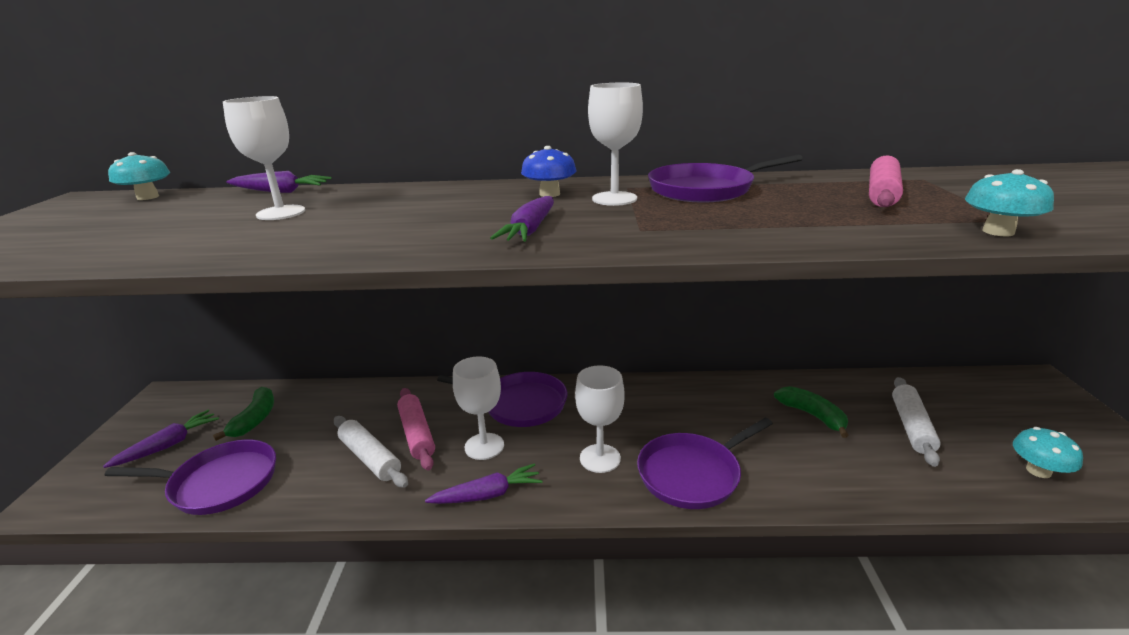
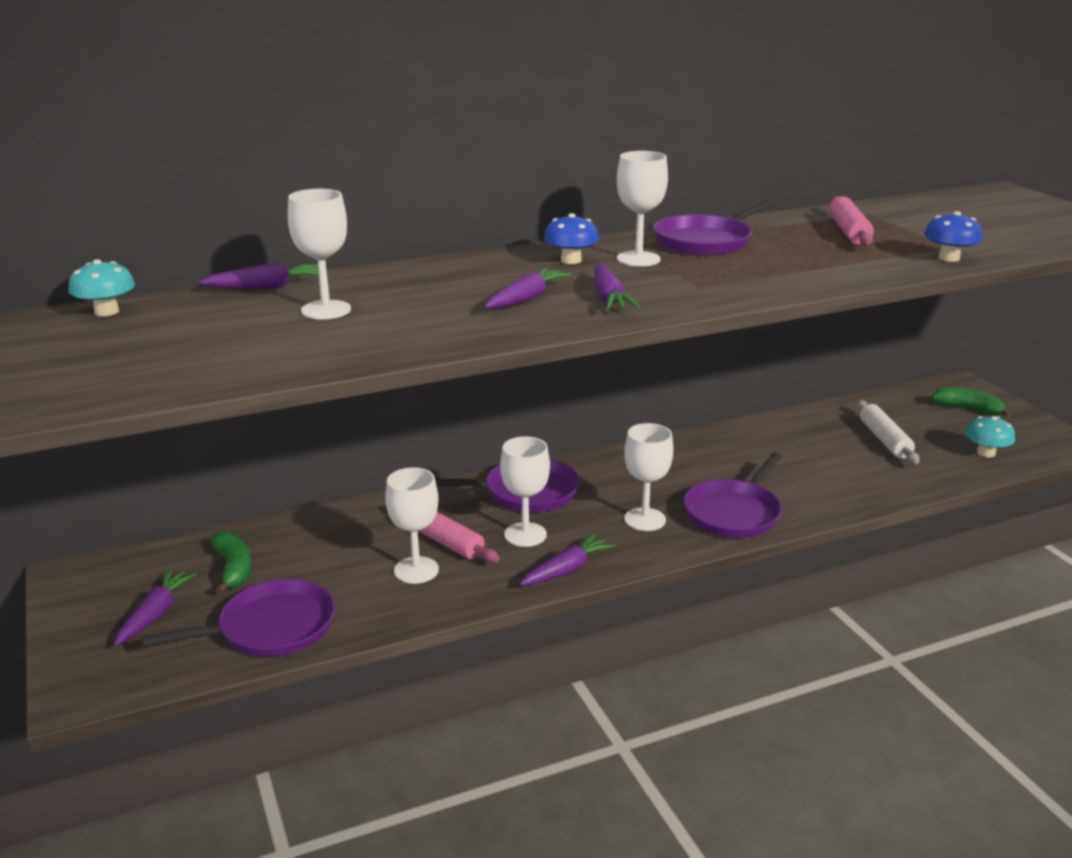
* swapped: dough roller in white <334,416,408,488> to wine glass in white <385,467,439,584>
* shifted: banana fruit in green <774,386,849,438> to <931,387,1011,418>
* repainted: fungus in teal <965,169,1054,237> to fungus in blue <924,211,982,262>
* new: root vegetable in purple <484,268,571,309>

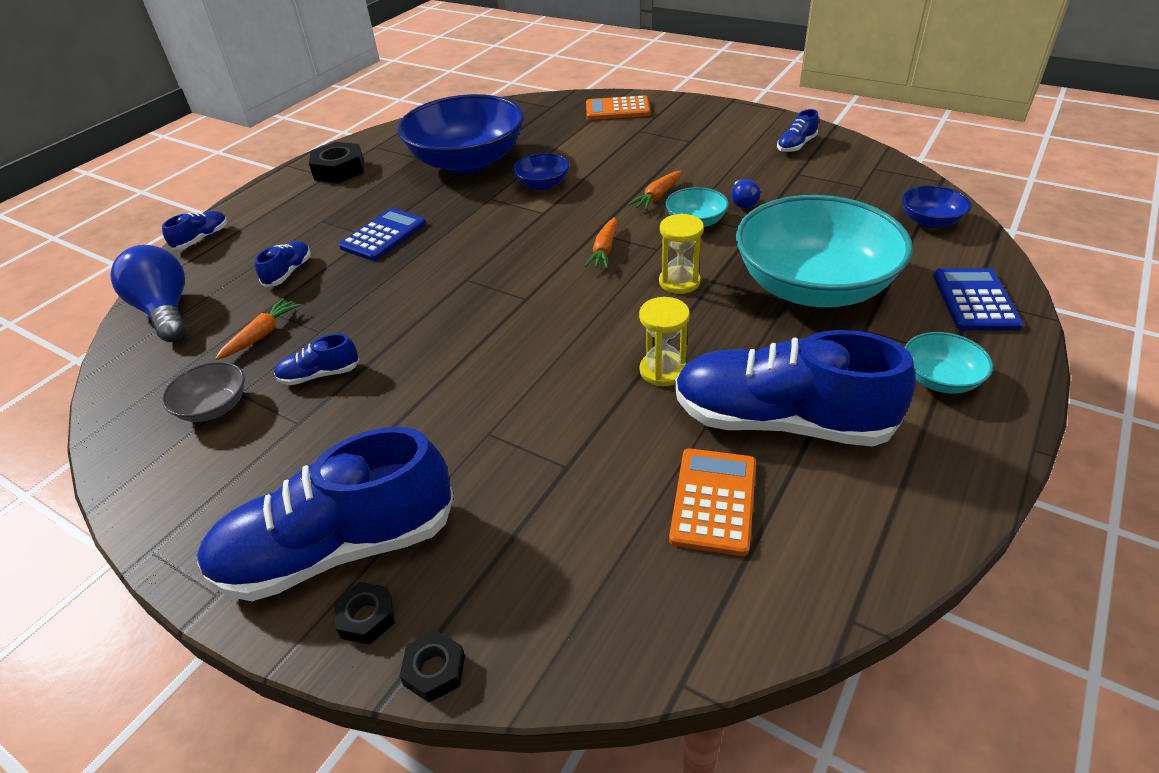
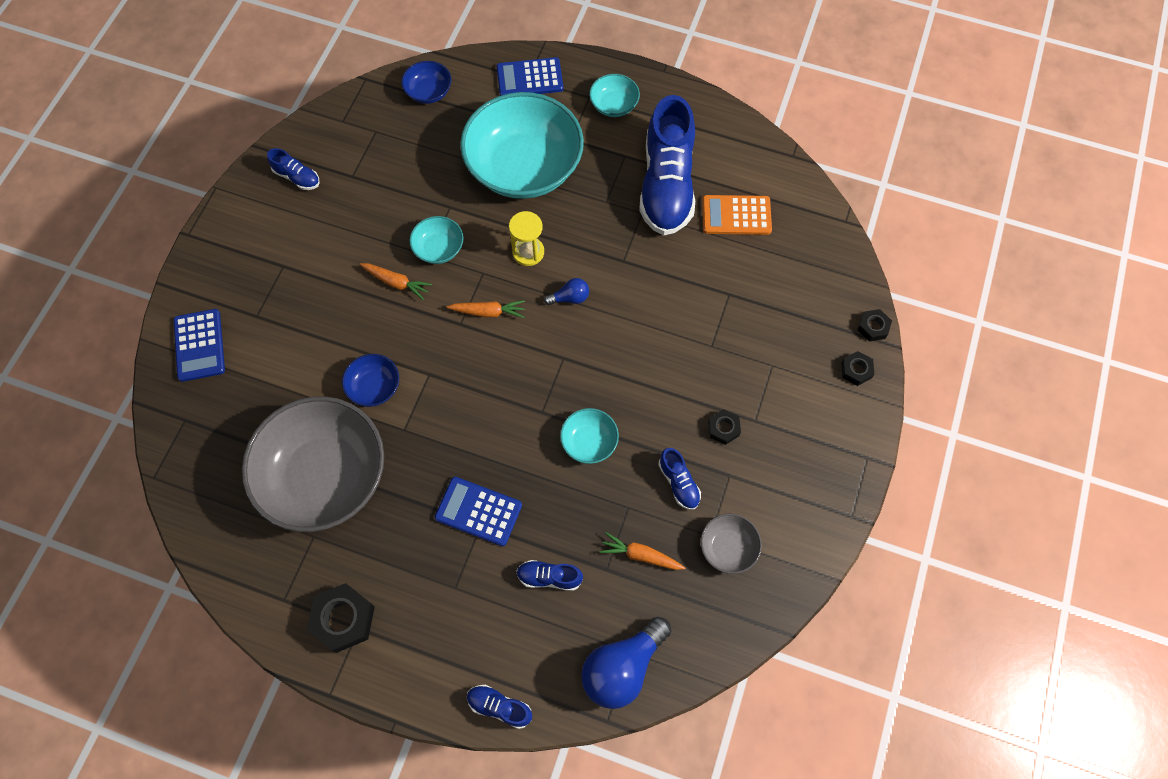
* gone: shoe in blue <197,427,454,601>
* repainted: bowl in blue <397,94,524,174> to bowl in grey <242,397,384,532>
* repainted: pocket calculator in bright orange <586,95,650,120> to pocket calculator in blue <174,309,225,382>
* gone: sand timer in yellow <639,297,690,386>
* shifted: light bulb in blue <731,179,761,209> to <544,278,589,305>
* new: bowl in teal <560,408,619,464>
* new: nut in black <708,409,741,445>

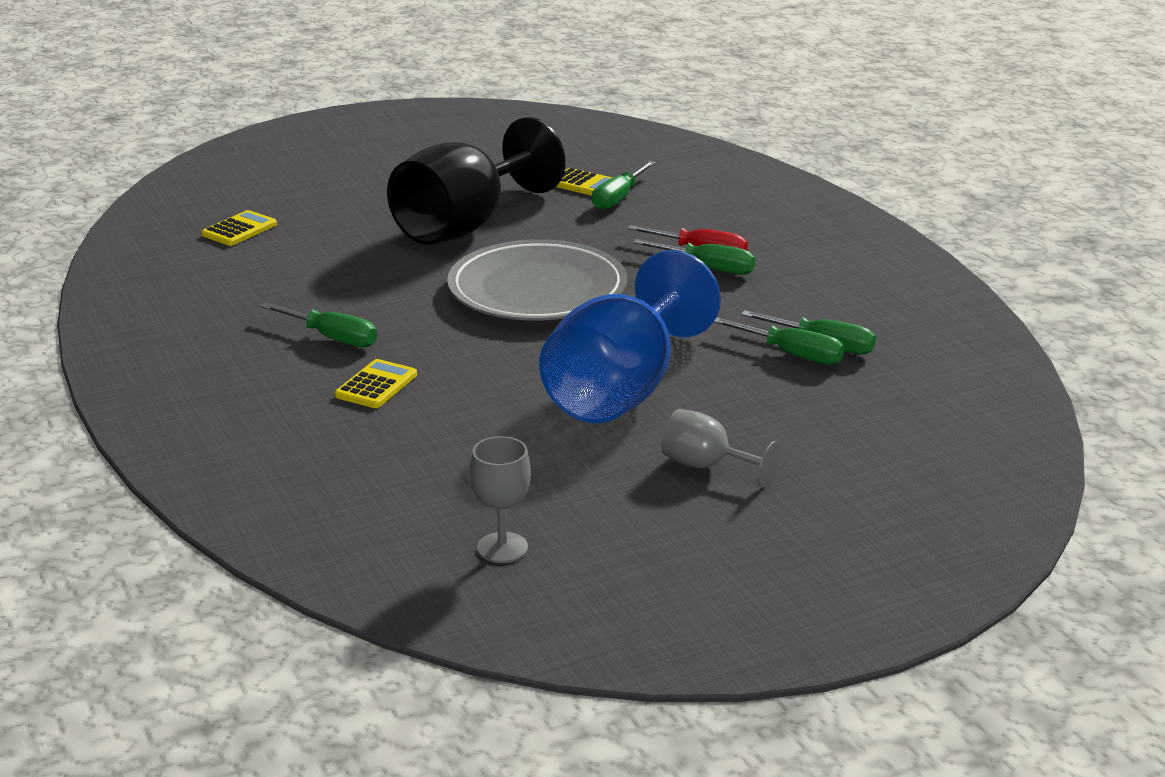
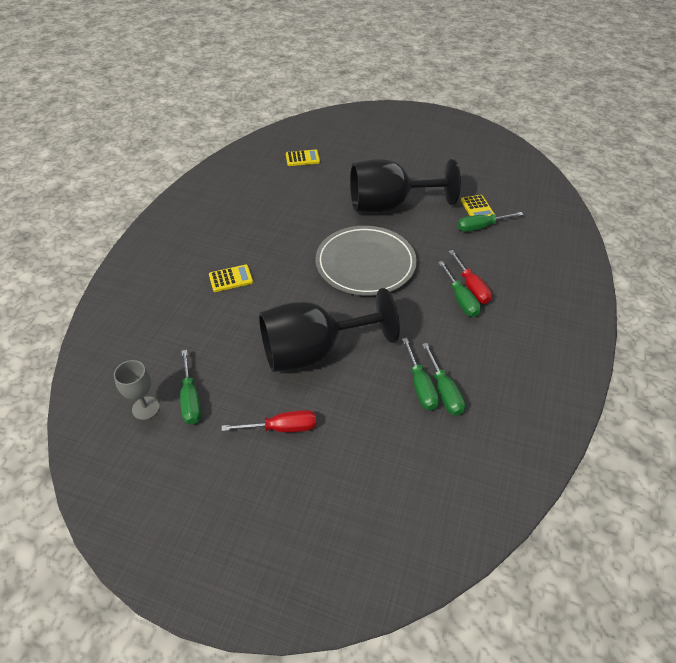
* shifted: flat screwdriver in green <260,302,377,347> to <180,350,201,424>
* repainted: wine glass in blue <539,250,721,423> to wine glass in black <259,288,400,372>
* swapped: wine glass in grey <661,409,780,488> to flat screwdriver in scarlet <222,410,316,432>

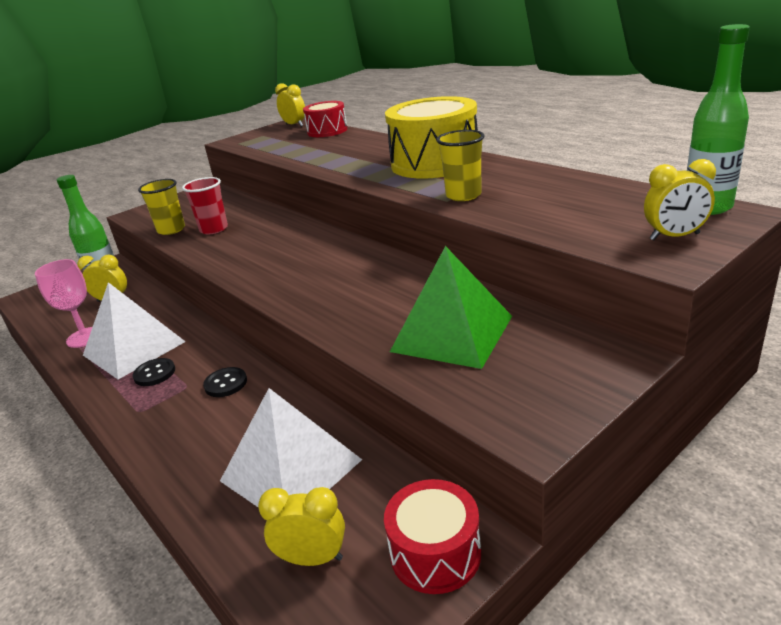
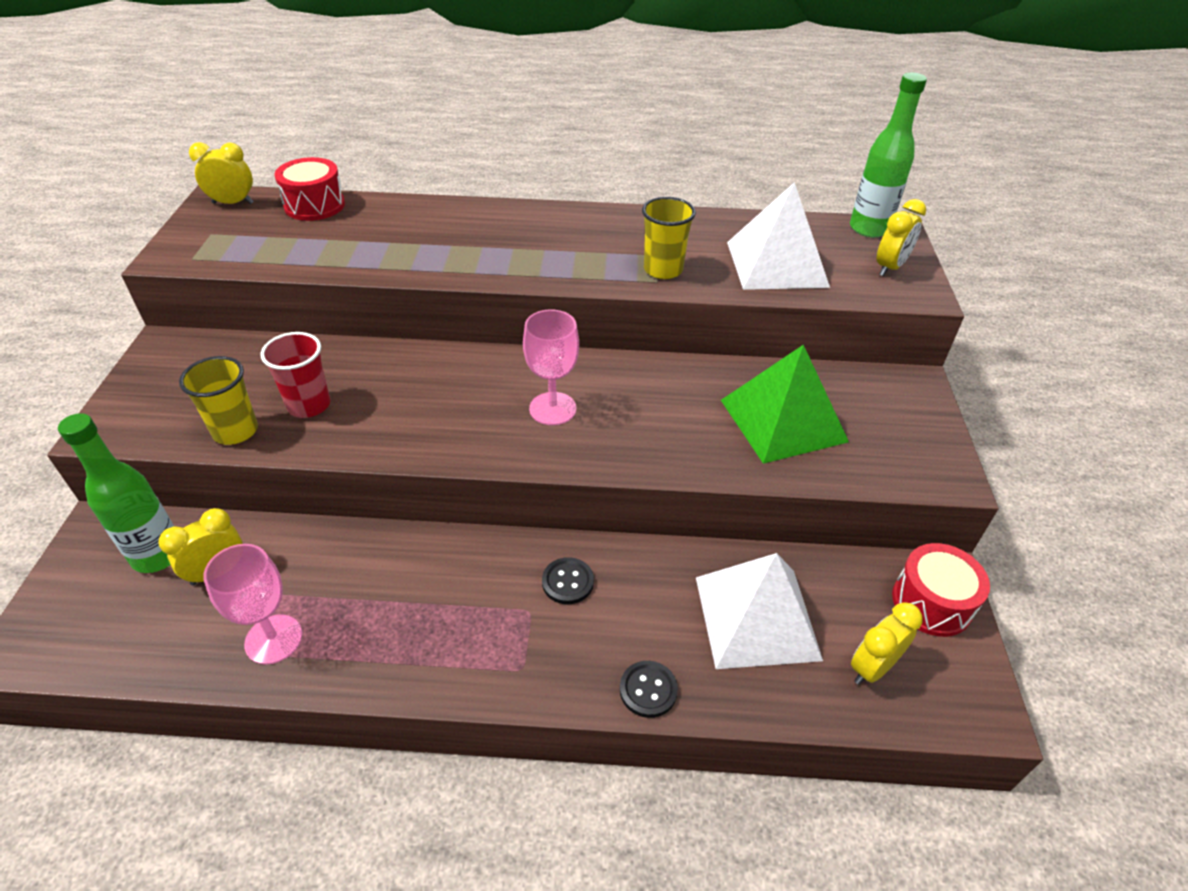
* shifted: pyramid in white <83,282,186,379> to <727,182,830,290>
* shifted: sewing button in black <133,358,175,386> to <620,661,678,718>
* gone: toy drum in yellow <385,96,478,179>
* new: wine glass in rose-pink <523,309,579,425>

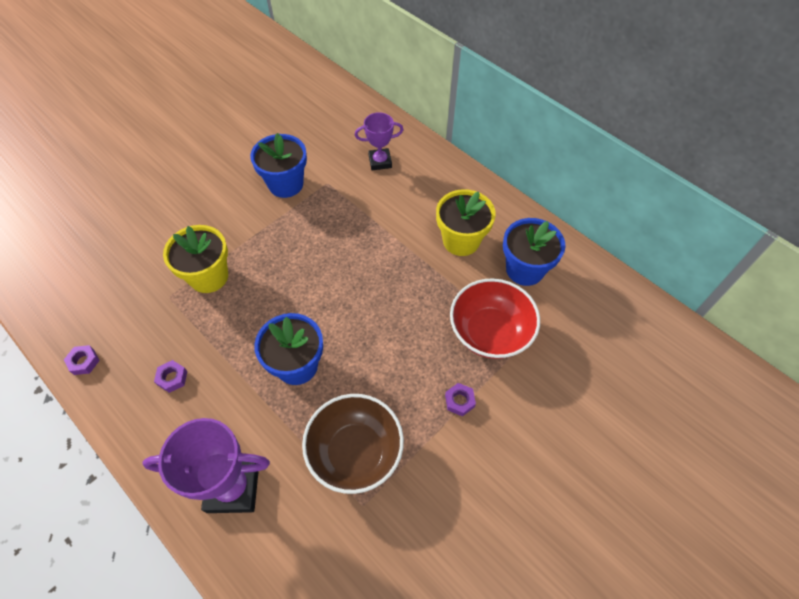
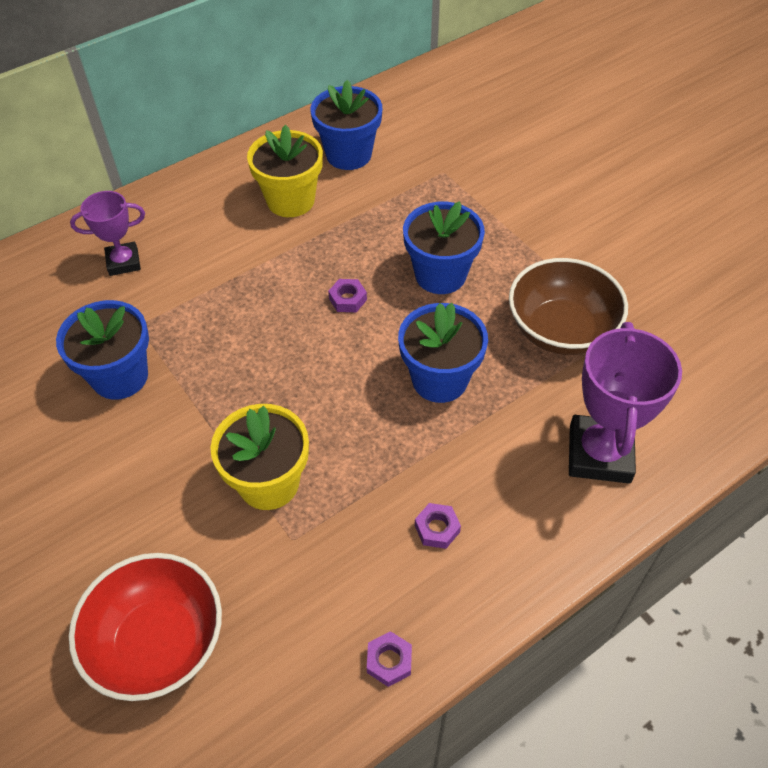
* rotated: award cup in purple <355,112,403,170> = <70,191,145,276> 75 degrees clockwise
* shifted: nut in purple <445,383,476,416> to <328,279,367,312>
* shifted: bowl in scarlet <450,278,540,359> to <69,553,222,701>
* new: flower pot in blue <403,201,485,294>

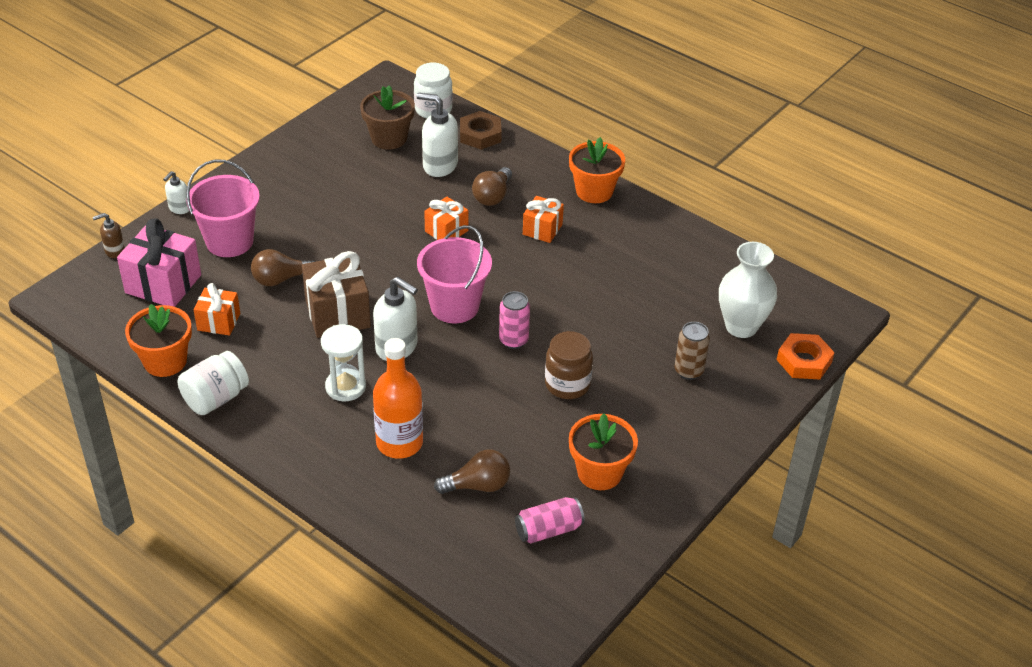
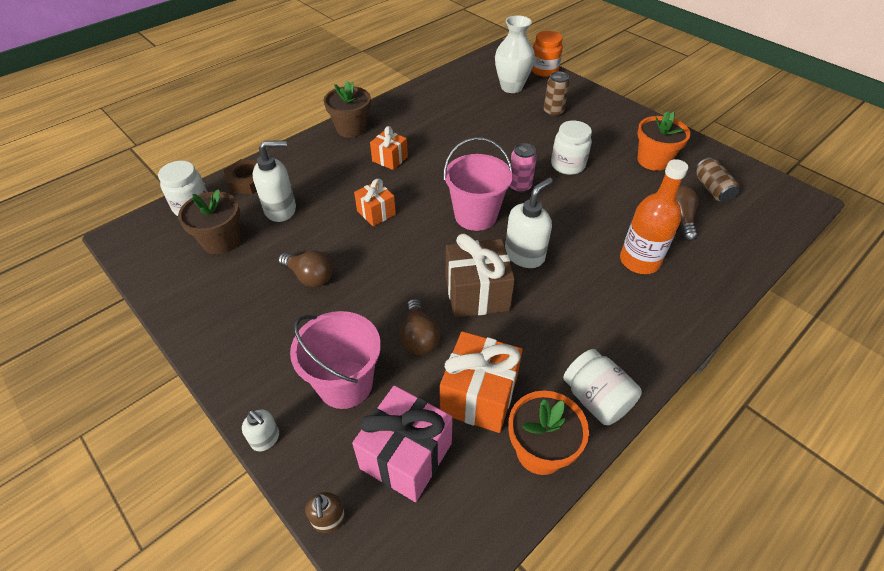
* scaled: gift in bright orange <193,283,240,336> = <440,331,523,433> x1.69
* gone: sand timer in white <321,324,366,402>
* rotated: soap dispenser in white <416,93,458,177> = <253,140,296,222> 135 degrees counterclockwise
* shifted: light bulb in dark brown <472,167,512,206> to <278,251,333,287>
* repainted: soda can in rose-pink <515,497,585,543> to soda can in dark brown <695,158,739,202>
* repainted: jar in dark brown <545,331,593,399> to jar in white <551,121,592,175>
* repainted: flower pot in bright orange <569,137,625,203> to flower pot in dark brown <324,80,371,138>
* swapped: nut in bright orange <777,333,835,379> to jar in bright orange <531,31,563,77>

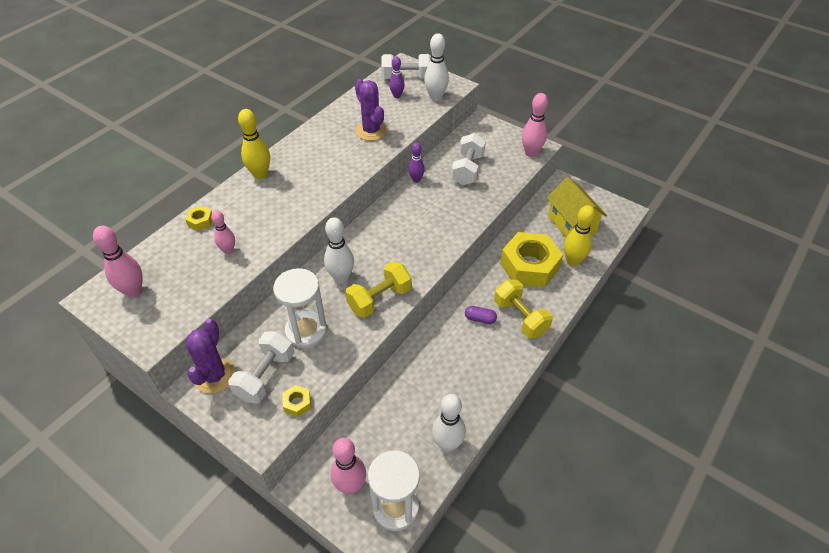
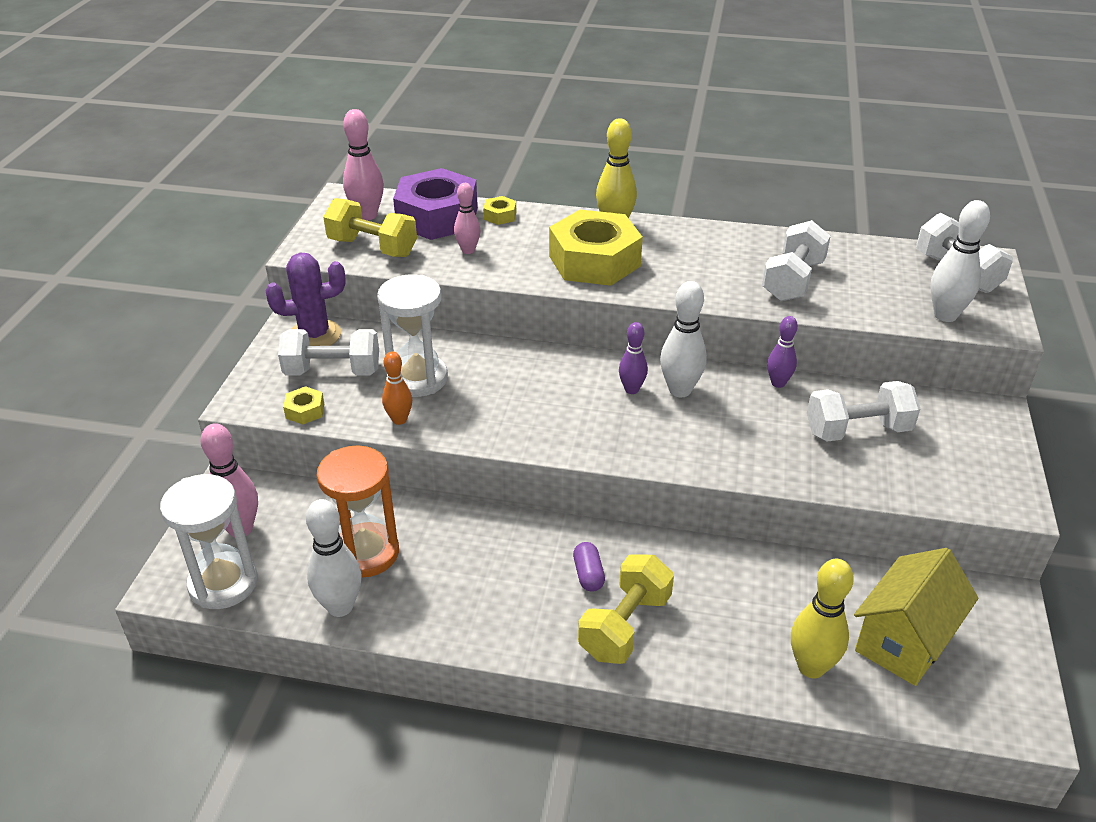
* shifted: tenpin in white <324,217,354,283> to <660,281,707,397>
* shifted: hand weight in yellow <345,261,412,318> to <323,198,417,257>
* swapped: saguaro cactus in purple <355,79,387,141> to hand weight in white <762,220,831,301>
* shifted: tenpin in purple <389,57,405,98> to <619,322,648,394>
* shifted: nut in yellow <500,232,563,287> to <549,210,643,286>
* gone: tenpin in rose-pink <522,93,548,157>
* new: sand timer in bright orange <317,446,399,577>
* new: tenpin in bright orange <382,351,412,425>
* new: nut in purple <393,168,478,240>

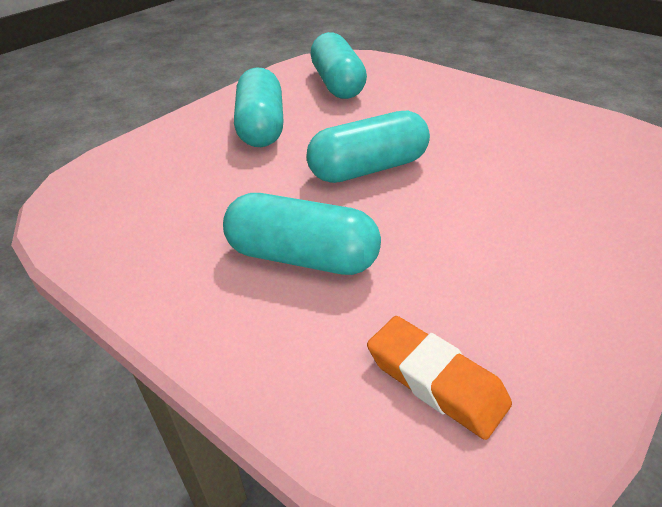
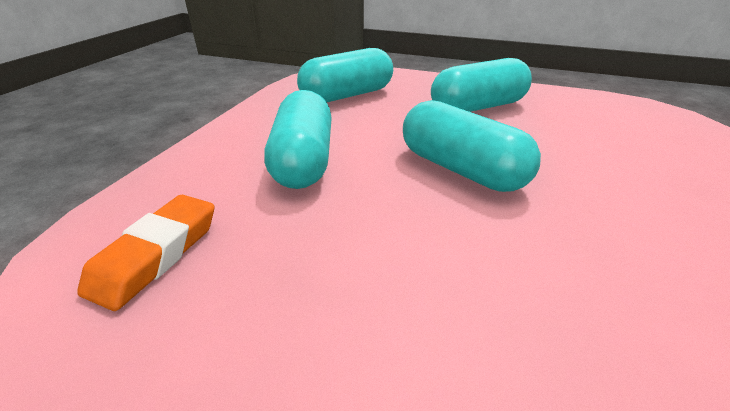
* shifted: pill in teal <310,32,367,99> to <297,48,393,103>

